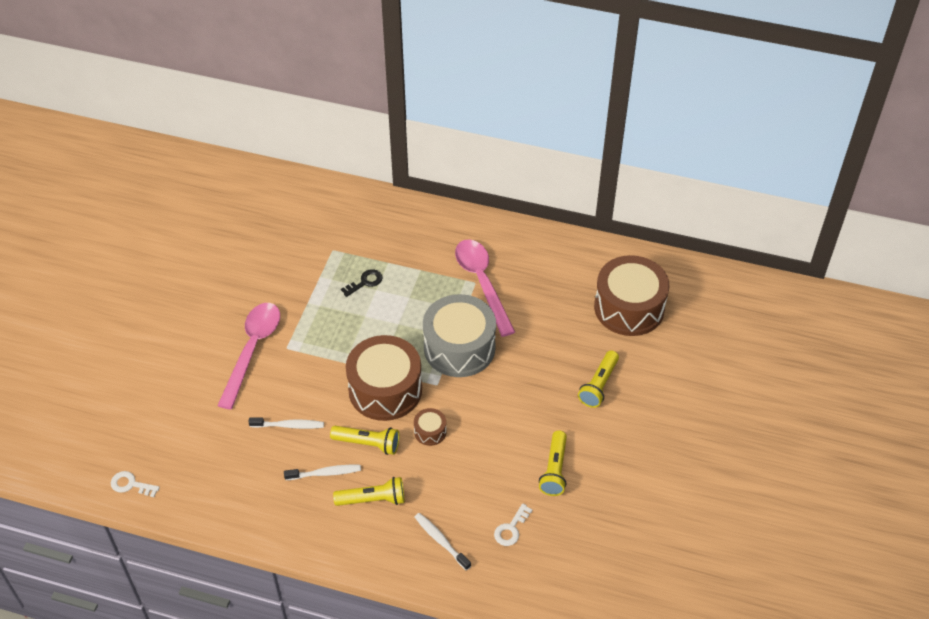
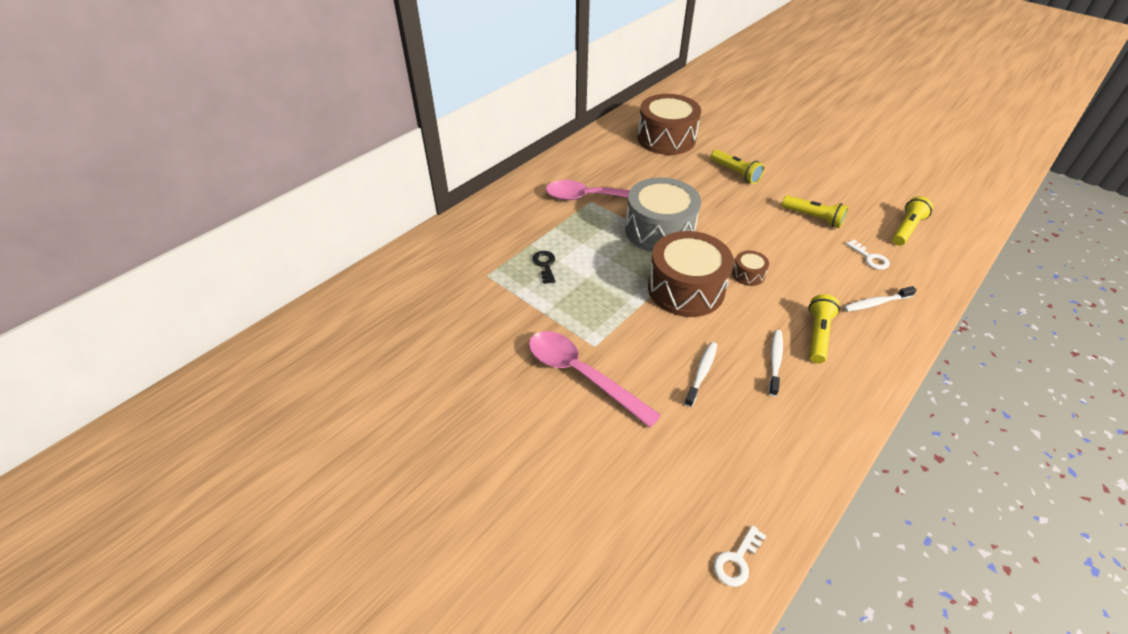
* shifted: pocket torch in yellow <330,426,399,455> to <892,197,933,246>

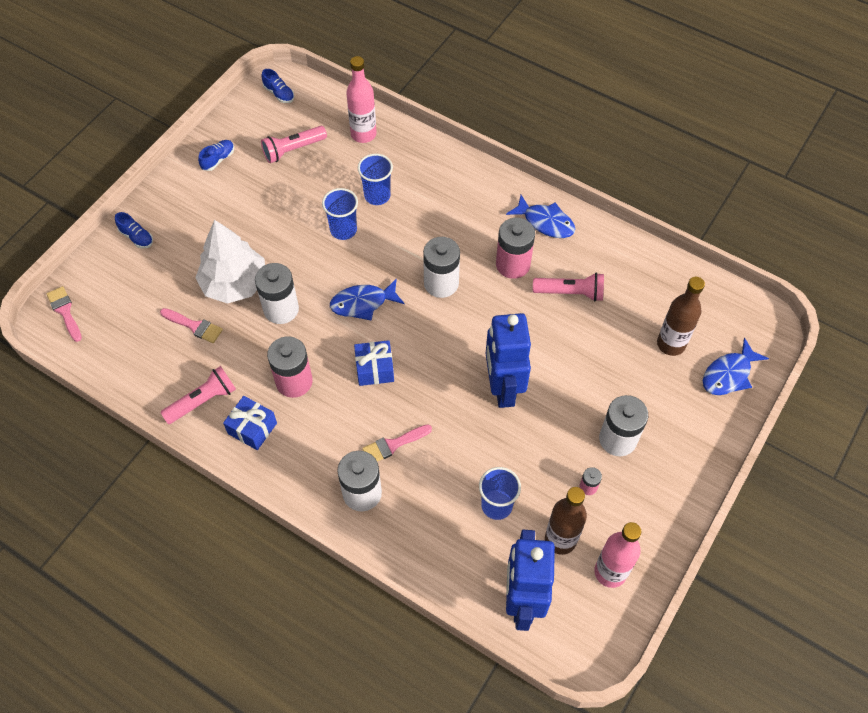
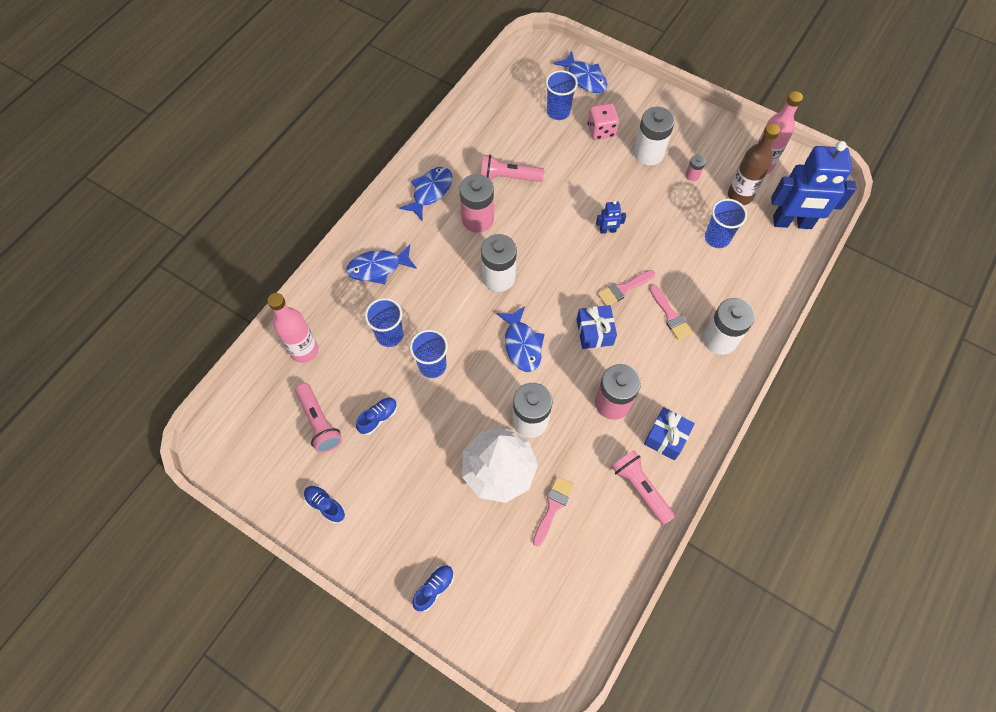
* shifted: paint brush in rose-pink <47,286,82,342> to <597,270,655,306>
* shifted: shoe in blue <261,69,294,103> to <356,397,397,435>
* scaled: toy robot in blue <486,313,531,408> = <596,200,626,234> x0.41
* rotated: pocket torch in rose-pink <533,273,604,301> = <481,154,545,182> 90 degrees counterclockwise
* swapped: flask in dark brown <657,277,705,356> to beaker in blue <545,70,578,120>
* new: fish in blue <346,244,417,284>
* new: die in rose-pink <587,103,619,140>

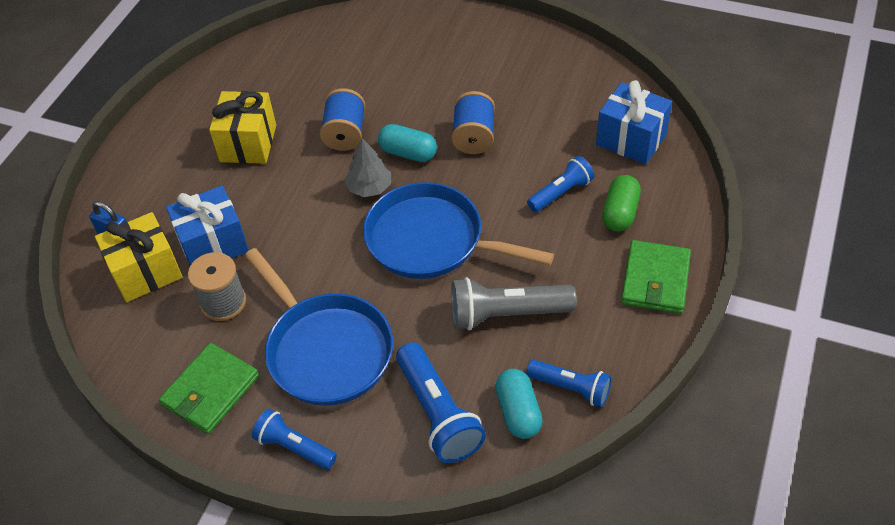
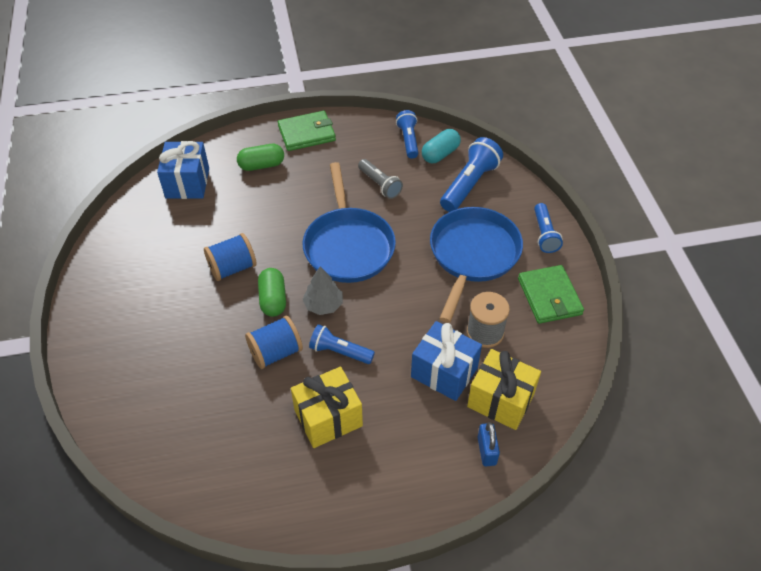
* rotated: wallet in green <159,343,259,434> = <518,265,584,324> 75 degrees clockwise
* repainted: pill in teal <378,124,437,162> to pill in green <258,268,286,317>
* scaled: pocket torch in grey <451,277,577,330> = <358,159,403,199> x0.64
* shifted: pocket torch in blue <527,156,594,212> to <309,324,375,364>

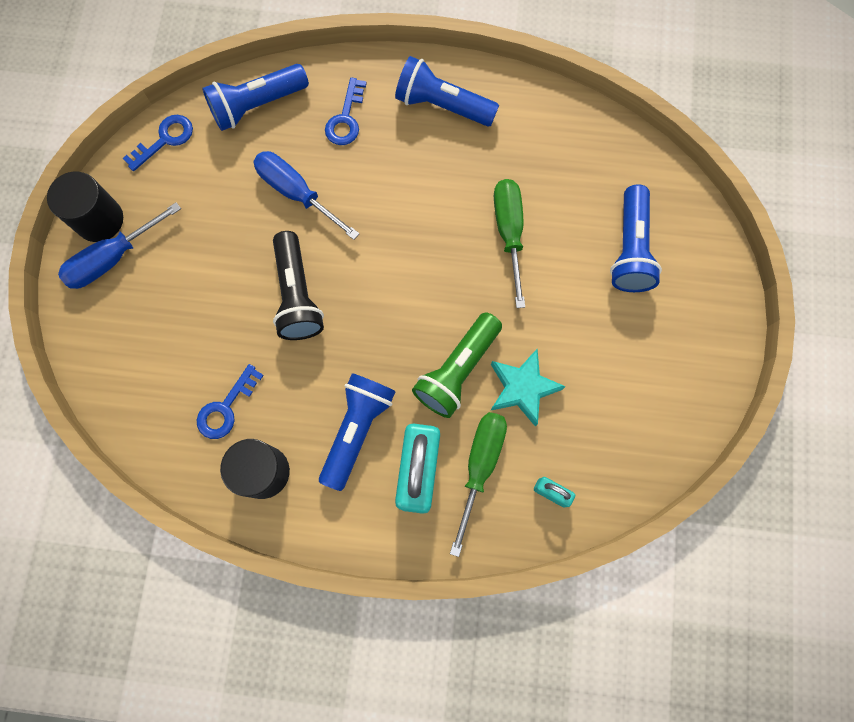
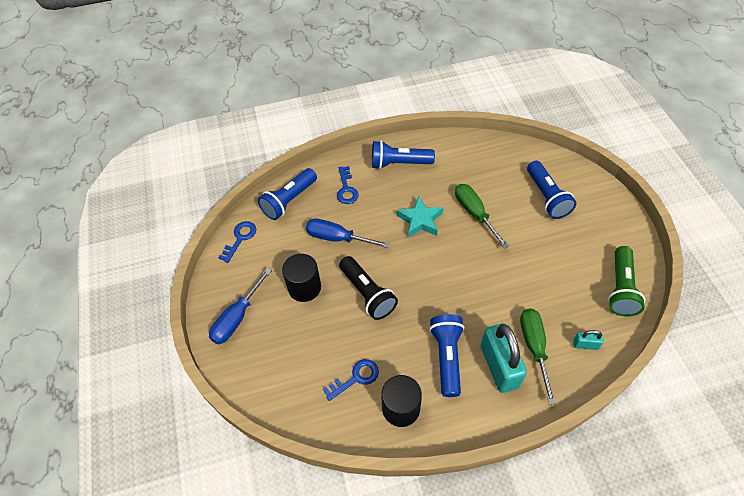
* shifted: cylinder shape in black <47,172,123,242> to <282,254,321,302>
* rotated: key in blue <197,364,264,439> = <323,359,379,401> 135 degrees counterclockwise
* shifted: pocket torch in green <412,312,502,418> to <608,246,645,316>
* shifted: five-pointed star in teal <490,349,566,426> to <397,196,443,237>

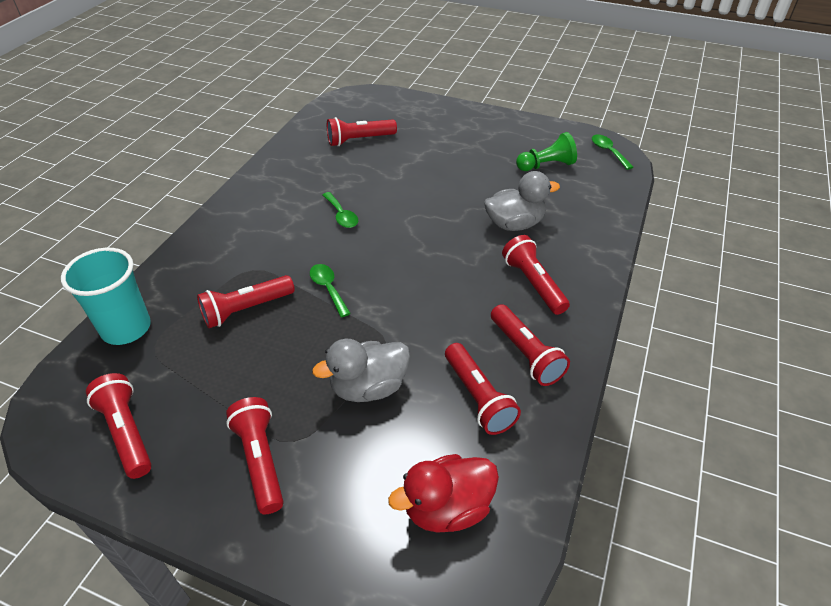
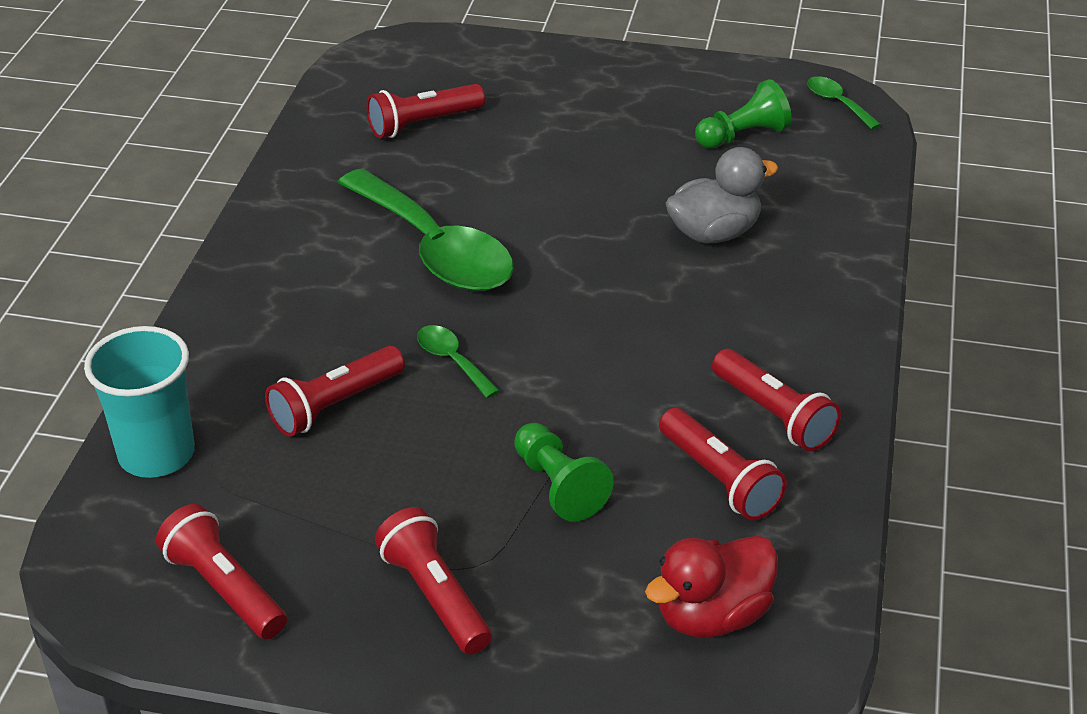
* swapped: toy duck in grey <312,339,410,402> to game pawn in green <514,423,614,522>
* scaled: teaspoon in green <323,192,358,228> = <338,168,514,292> x2.35
* gone: pocket torch in scarlet <502,235,570,315>

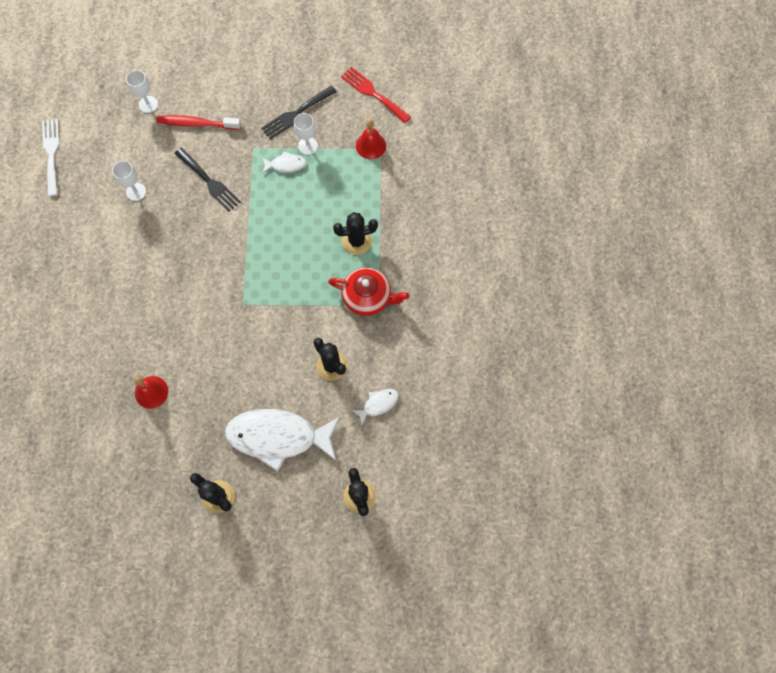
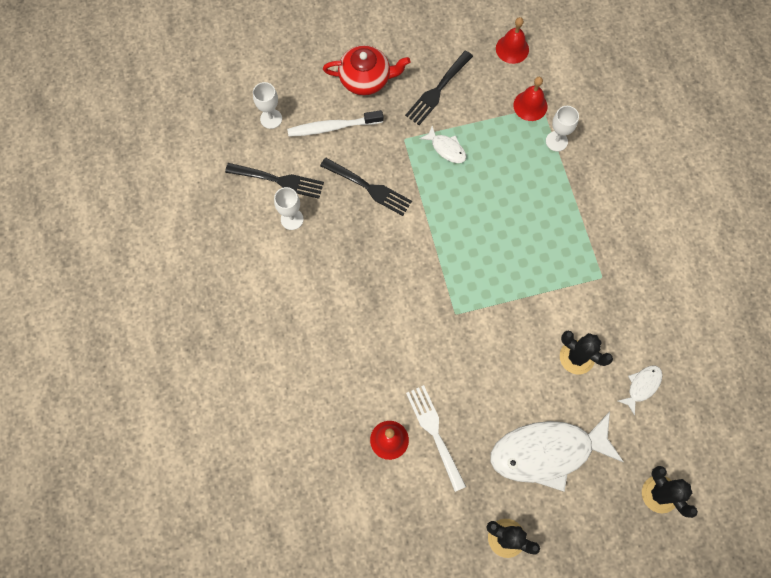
* shifted: table fork in white <42,119,59,196> to <406,385,466,492>
* repainted: tooth brush in scarlet <157,115,241,130> to tooth brush in white <287,110,383,137>
* rotated: fish in white <262,151,306,174> = <420,126,466,163> 60 degrees clockwise
* shifted: wine glass in white <294,113,318,155> to <546,106,579,152>
* shifted: teapot in scarlet <328,267,409,316> to <323,45,410,95>
* gone: saguaro cactus in black <333,212,378,255>
* swapped: table fork in scarlet <341,67,411,123> to bell in scarlet <496,17,529,64>
* new: table fork in black <225,163,324,199>

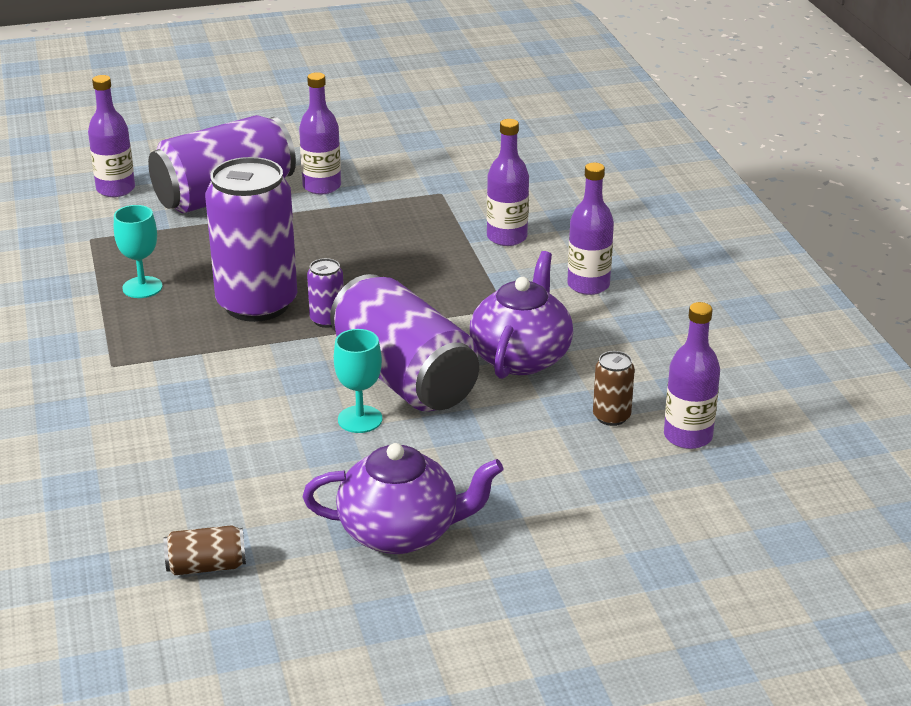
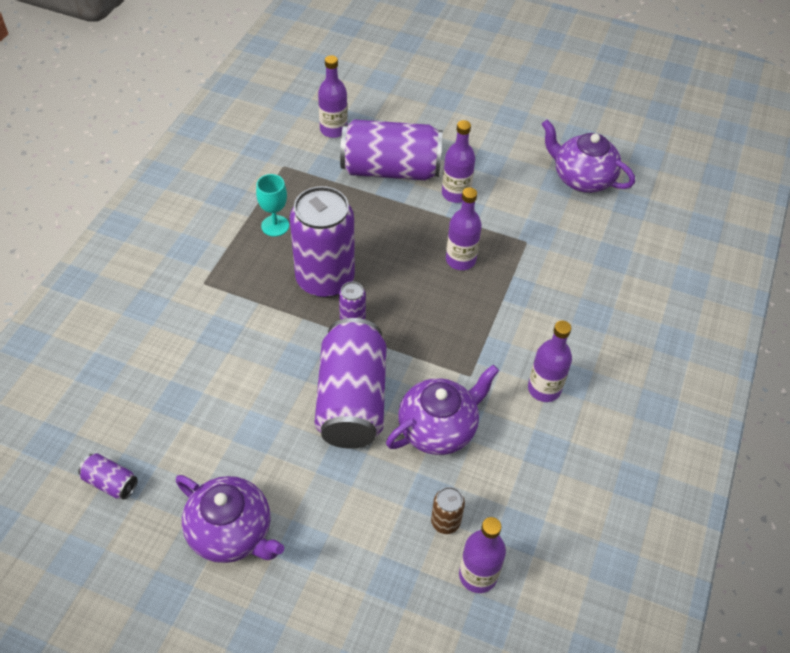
* repainted: soda can in dark brown <164,525,246,575> to soda can in purple <78,453,138,499>
* gone: wine glass in teal <334,329,383,433>
* shifted: flask in purple <487,119,529,246> to <446,187,482,270>
* new: teapot in purple <542,120,635,193>

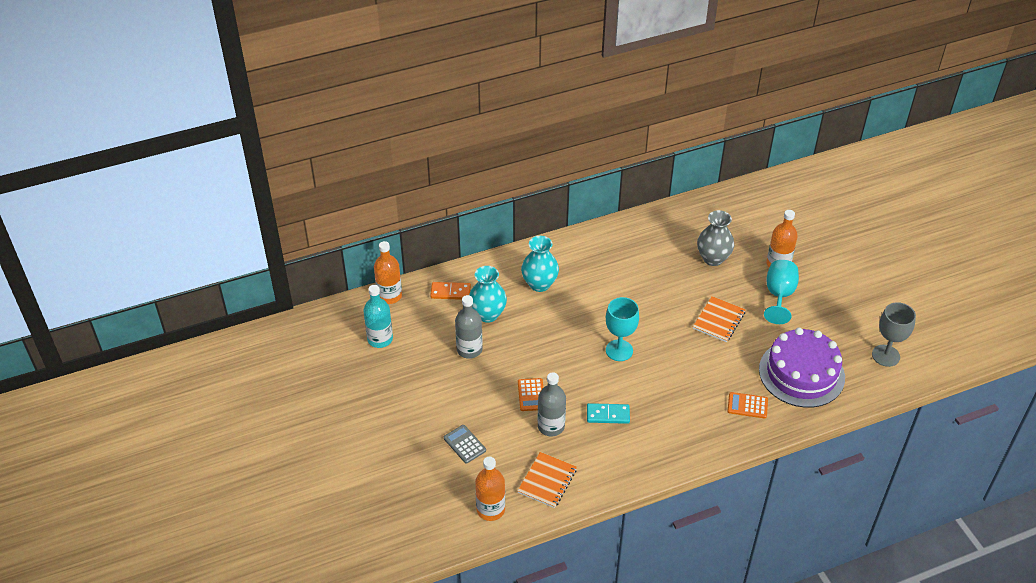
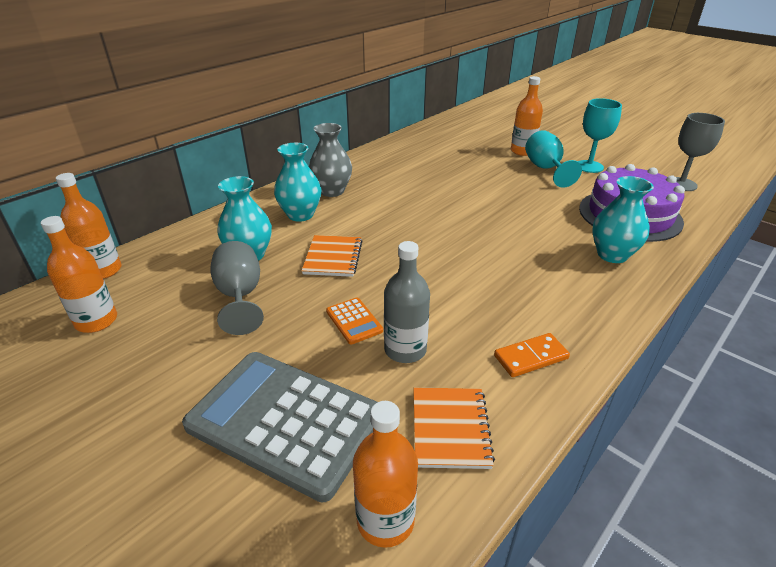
* repainted: flask in teal <363,285,393,348> to flask in bright orange <41,216,117,333>
* shifted: domino in bright orange <430,282,471,300> to <494,333,570,377>
* scaled: pocket calculator in grey <444,425,486,464> = <182,352,377,502> x2.44
* swapped: flask in grey <455,295,483,359> to wine glass in grey <211,241,264,335>
* gone: domino in teal <587,403,630,424>
* shifted: wine glass in teal <606,297,639,361> to <577,98,622,173>
* shifted: exercise book in bright orange <693,296,746,342> to <302,235,363,277>
* shifted: vase in grey <697,210,734,266> to <309,123,352,197>
* swapped: pocket calculator in bright orange <728,392,768,419> to vase in teal <592,176,654,263>

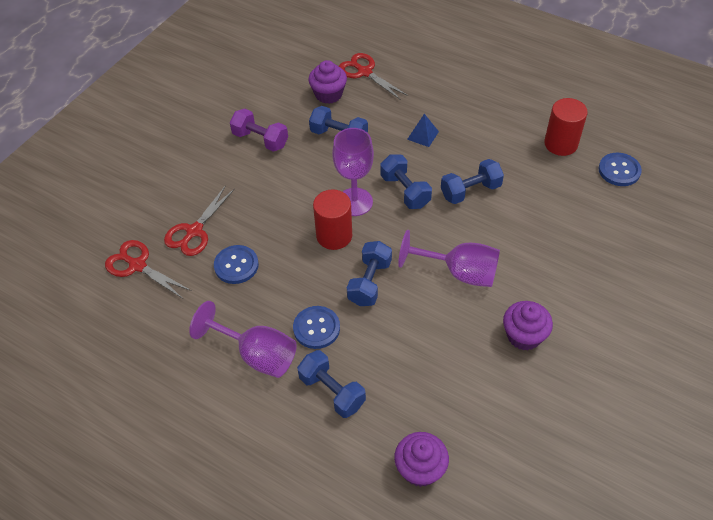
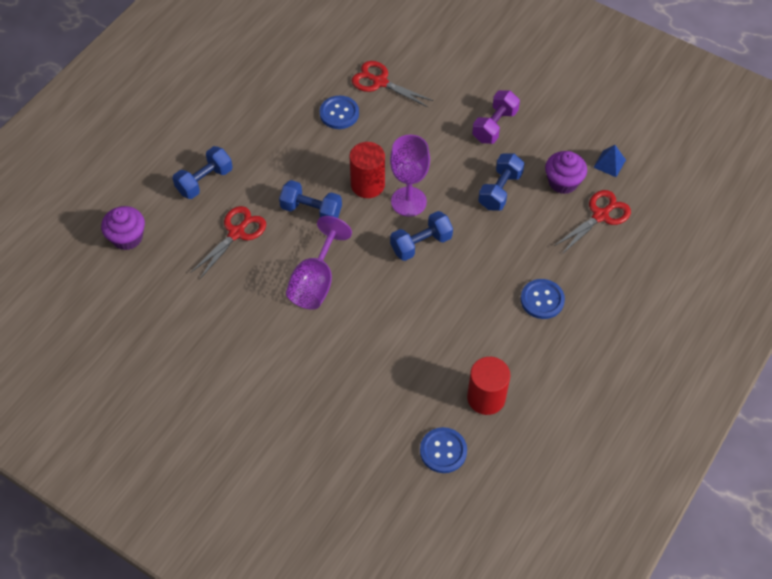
* shifted: shears in scarlet <105,240,192,299> to <190,206,266,279>
* gone: wine glass in purple <189,301,297,378>
* shifted: sewing button in blue <293,306,340,349> to <521,279,565,319>
* shifted: pyramid in blue <407,114,439,147> to <593,145,626,177>
* gone: hand weight in blue <441,159,504,204>
* gone: fairy cake in purple <503,301,553,350>

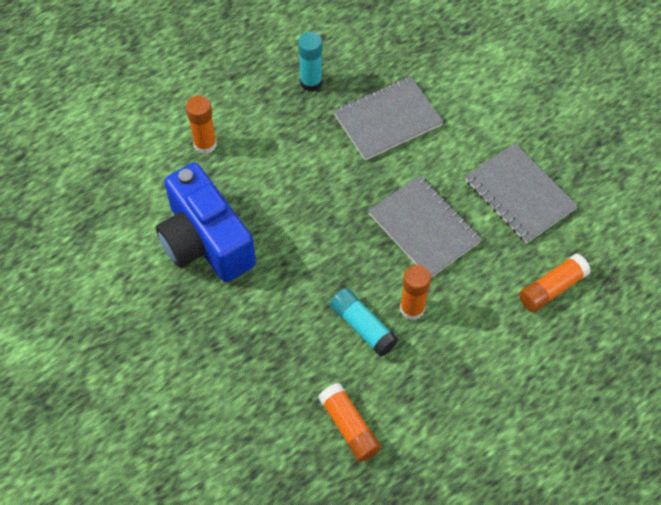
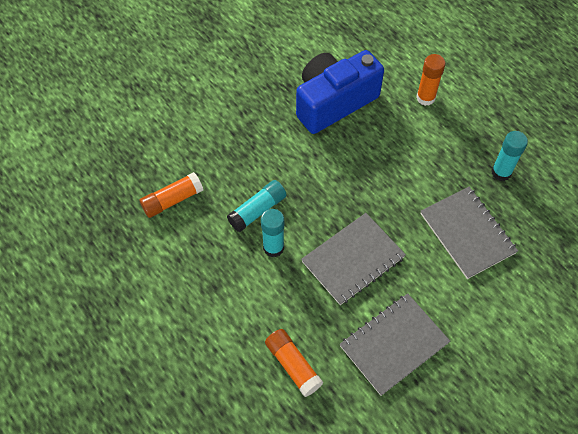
* repainted: stick of glue in bright orange <400,265,431,320> to stick of glue in teal <261,209,284,257>

